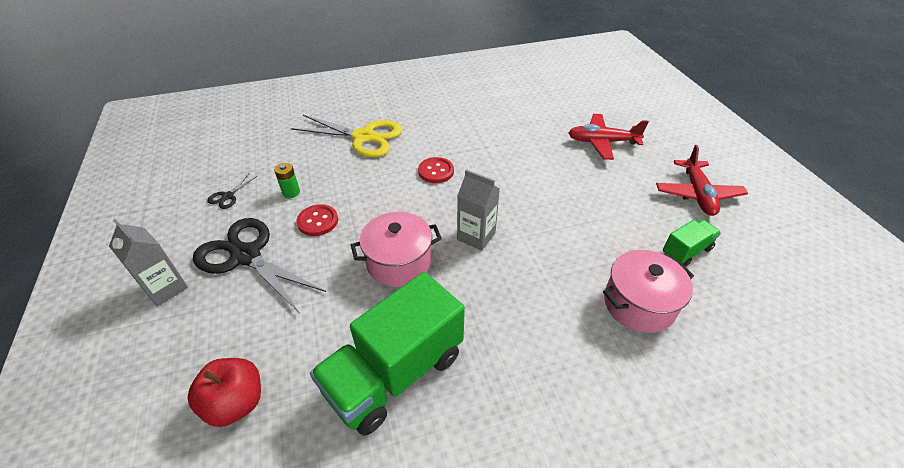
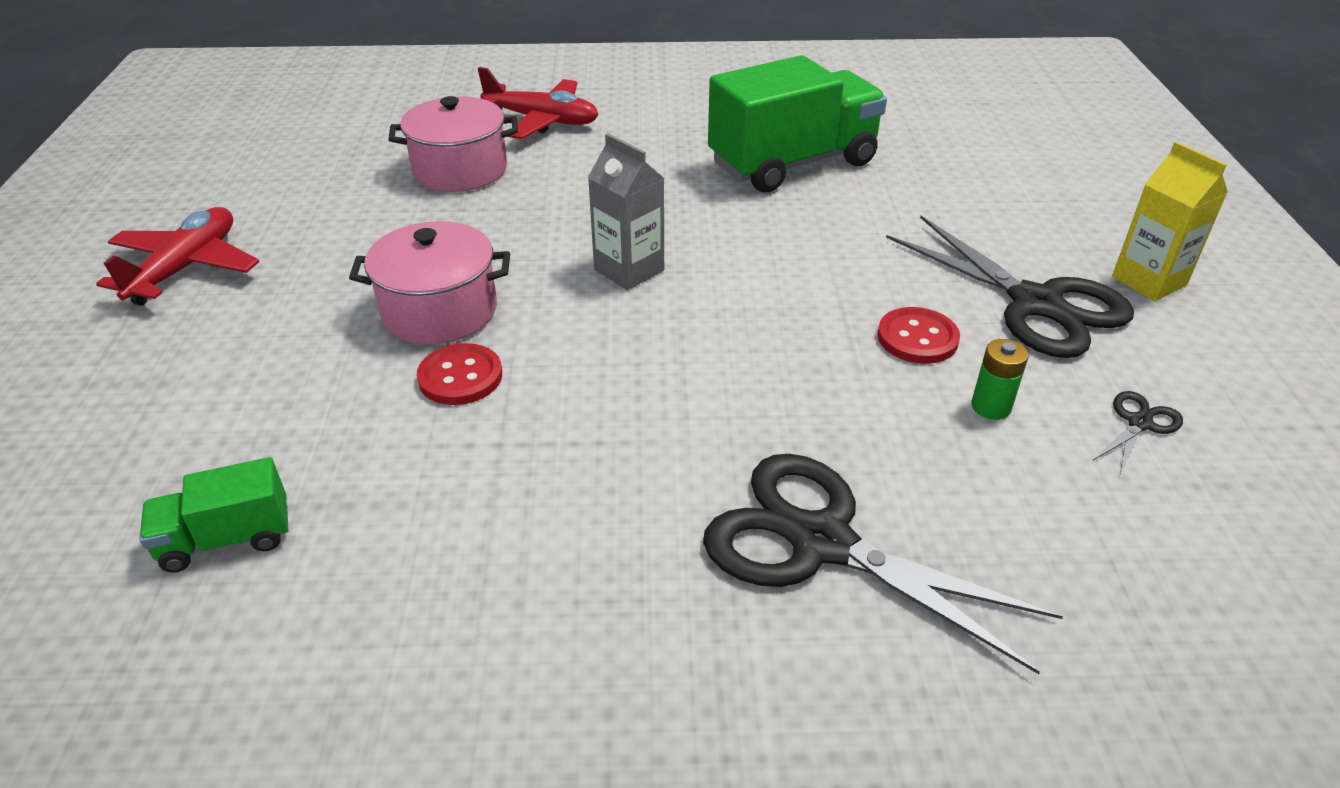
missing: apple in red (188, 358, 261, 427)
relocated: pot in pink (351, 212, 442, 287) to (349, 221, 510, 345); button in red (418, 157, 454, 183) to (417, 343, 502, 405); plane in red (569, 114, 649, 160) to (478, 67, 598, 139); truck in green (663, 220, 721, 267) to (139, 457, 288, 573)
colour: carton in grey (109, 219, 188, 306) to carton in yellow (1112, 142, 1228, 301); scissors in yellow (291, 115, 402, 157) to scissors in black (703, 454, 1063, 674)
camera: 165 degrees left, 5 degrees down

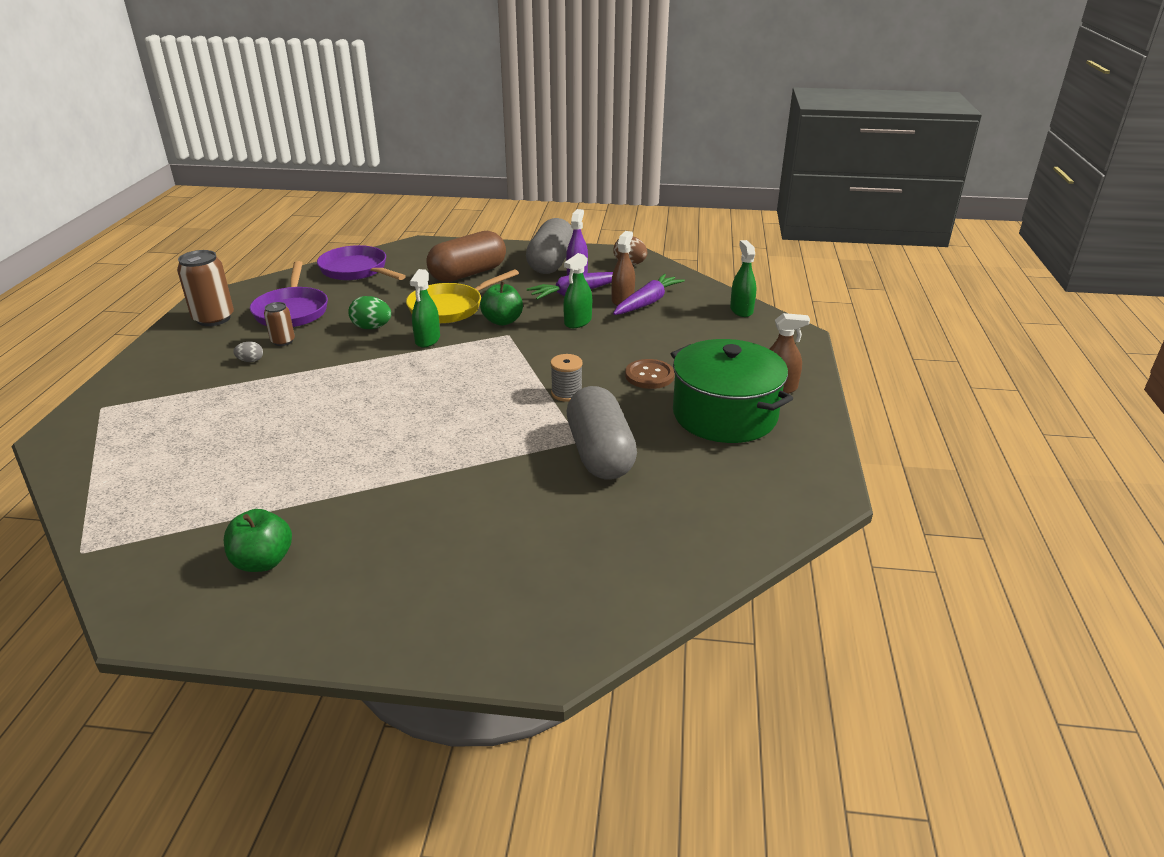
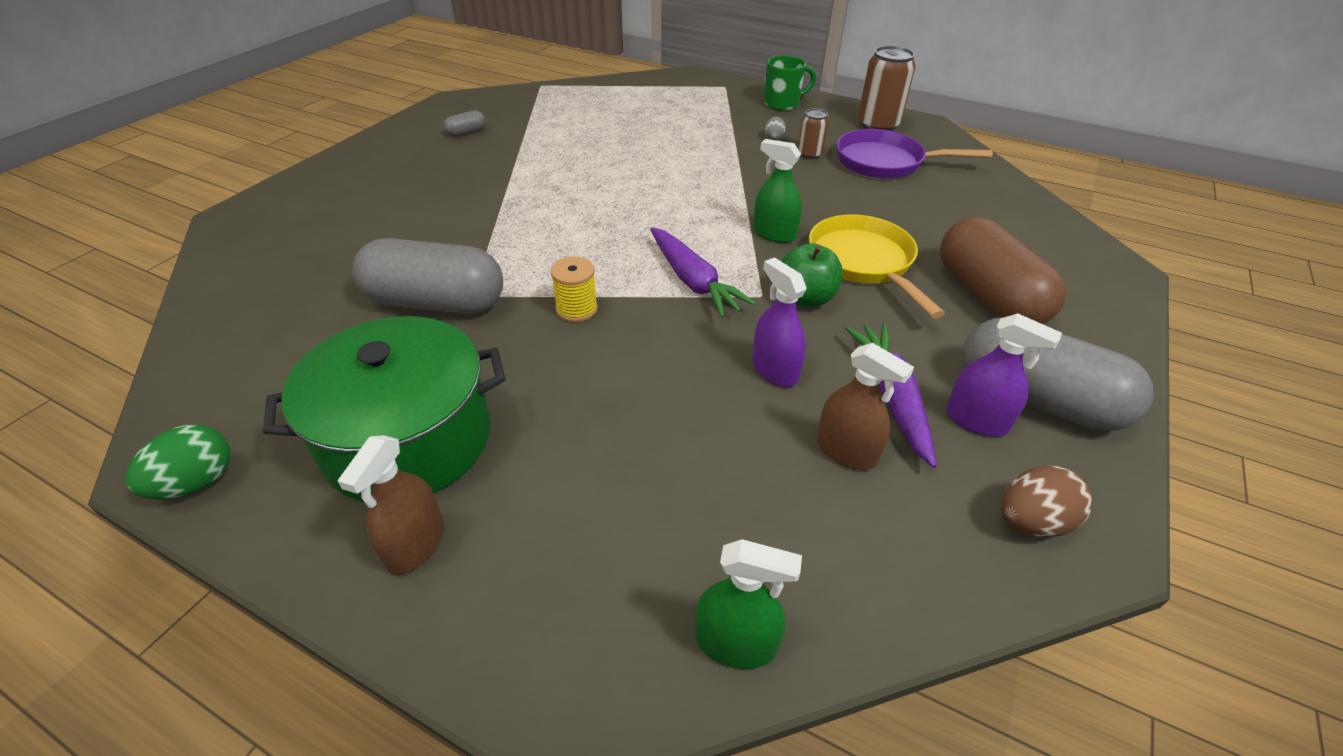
missing: pan in purple (317, 245, 406, 281); button in brown (625, 359, 675, 389)
appeared: mug in green (764, 55, 816, 111)
relocated: egg in green (348, 296, 391, 329) to (126, 424, 231, 499); carrot in purple (613, 274, 685, 315) to (650, 228, 756, 318)
exchanged: apple in green (224, 509, 292, 572) to capsule in grey (444, 110, 485, 136)
colour: spool in grey (550, 354, 583, 402) to spool in yellow (550, 257, 598, 322); spray bottle in green (563, 253, 592, 328) to spray bottle in purple (752, 257, 807, 387)
camera: 110 degrees right, 10 degrees up

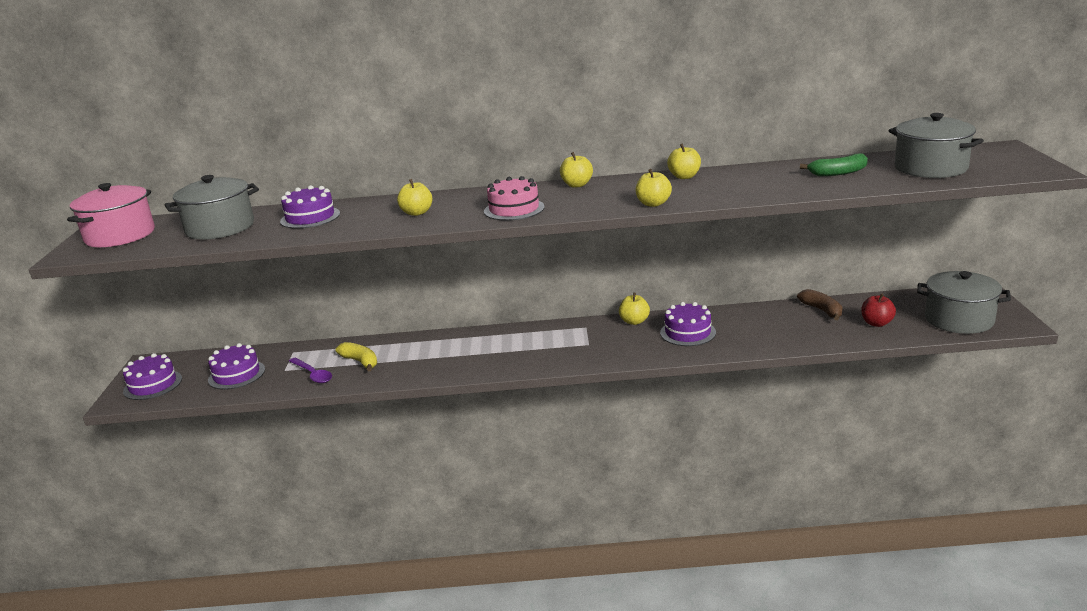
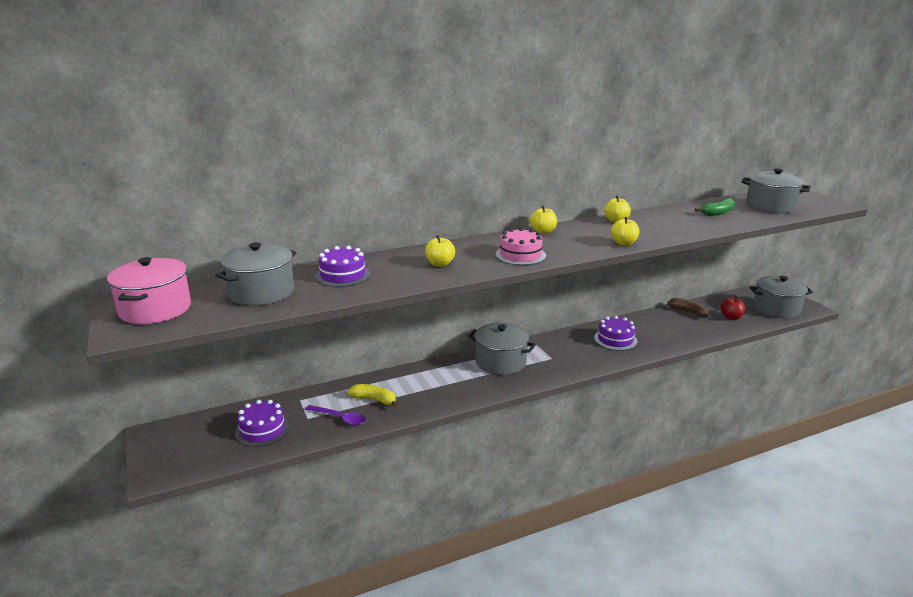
missing: cake in purple (123, 353, 182, 400); apple in yellow (619, 293, 650, 325)
appeared: pot in grey (468, 323, 536, 375)
camera: 25 degrees left, 0 degrees up

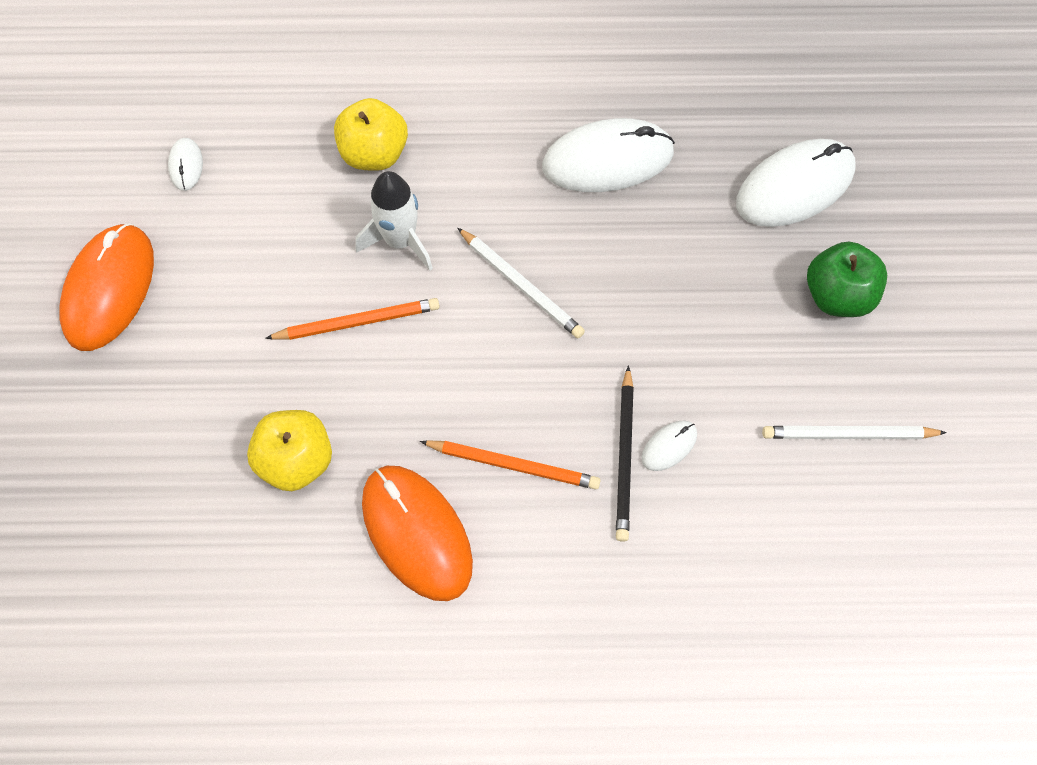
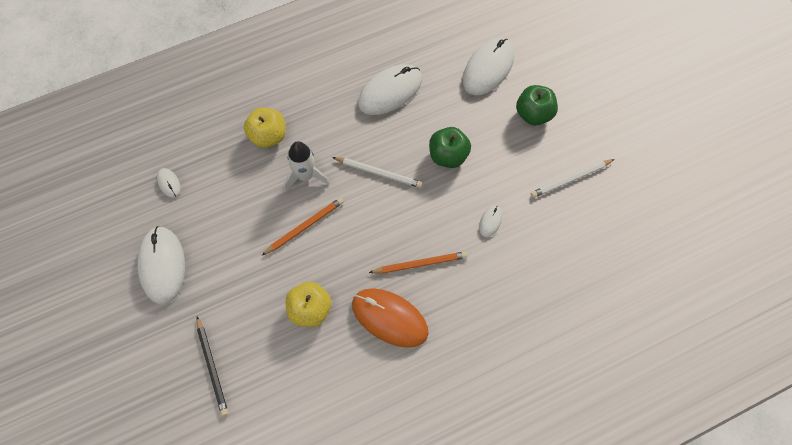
appeared: apple in green (429, 127, 471, 168)
relocated: pencil in black (616, 365, 634, 542) to (197, 317, 228, 416)
colour: mouse in orange (59, 223, 154, 351) to mouse in white (137, 226, 185, 305)
camera: 25 degrees left, 0 degrees up

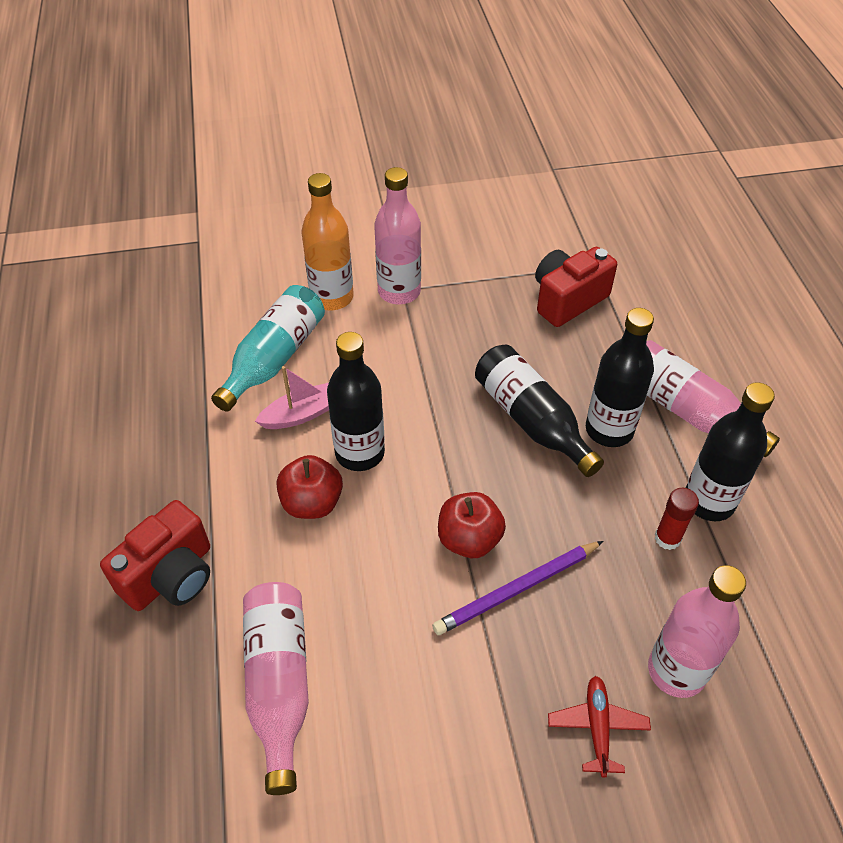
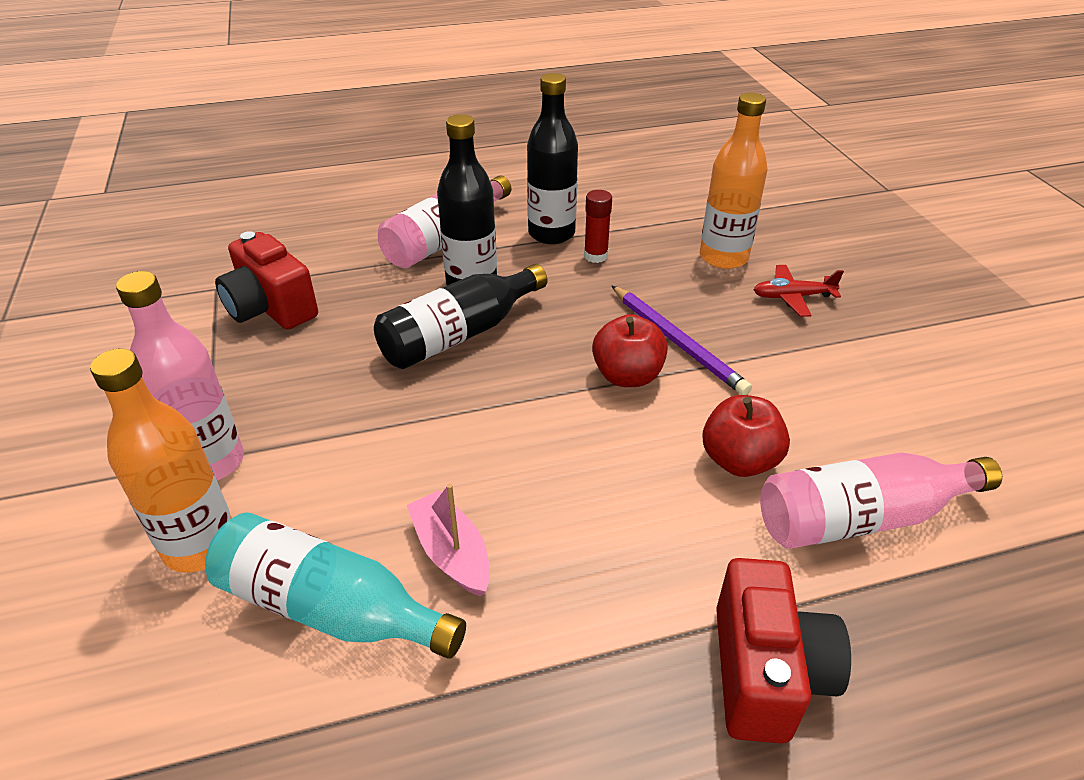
missing: bottle in black (327, 332, 385, 471)
relocated: apple in red (277, 455, 343, 519) to (702, 395, 790, 477)
colour: bottle in pink (648, 565, 746, 698) to bottle in orange (700, 93, 768, 269)
spun: camera in red (100, 500, 210, 611) = (716, 558, 851, 744) 60 degrees clockwise
camera: 95 degrees left, 10 degrees down

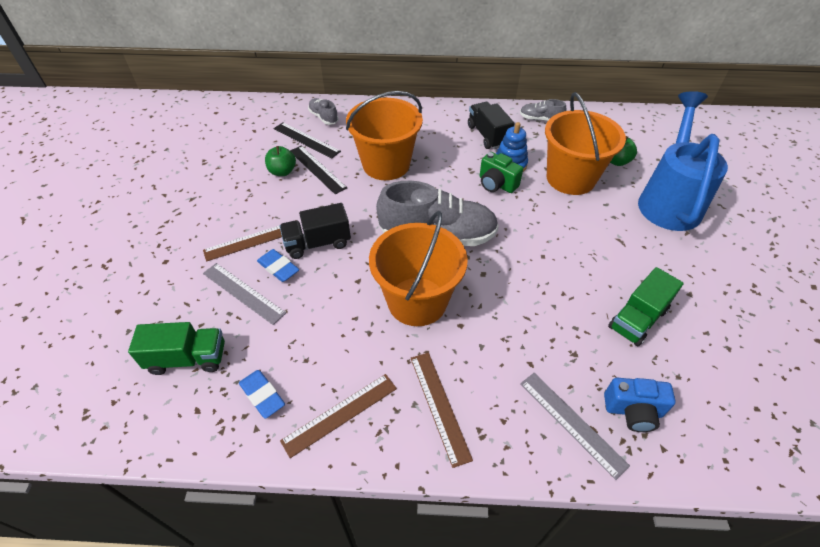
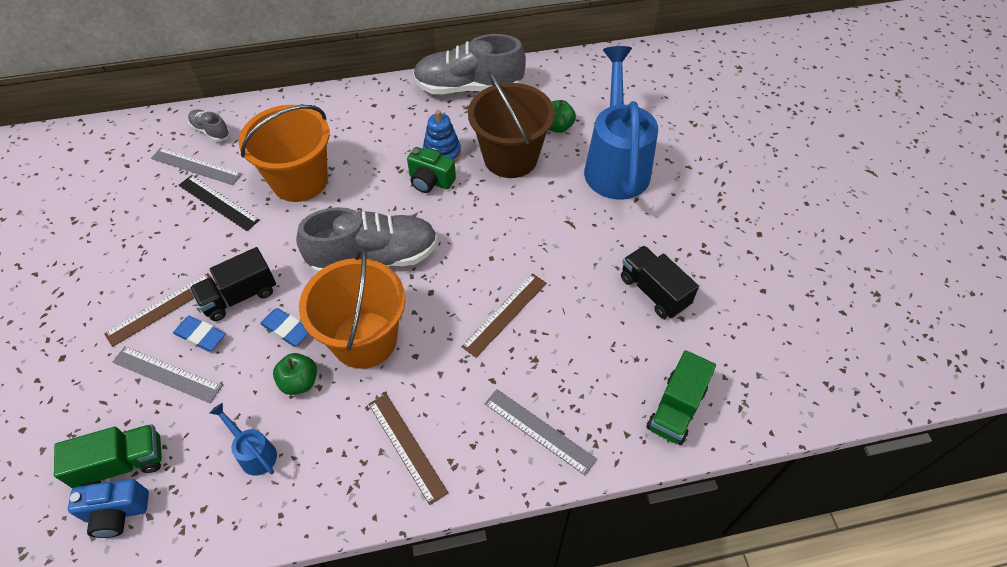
appeared: watering can in blue (210, 403, 277, 476)
relocated: eraser in blue (239, 370, 285, 419) to (260, 308, 309, 346); apple in green (265, 146, 296, 176) to (273, 353, 317, 395); ruler in brown (280, 374, 397, 458) to (461, 273, 547, 358); truck in black (468, 102, 515, 149) to (621, 246, 699, 318); camera in blue (604, 378, 676, 432) to (68, 479, 149, 538); truck in green (608, 267, 684, 346) to (646, 350, 716, 445)
colour: ruler in black (274, 122, 341, 159) to ruler in grey (151, 148, 242, 185); bucket in orange (545, 92, 626, 195) to bucket in brown (468, 71, 555, 178)
size: shoe in grey (520, 99, 566, 121) = (413, 34, 526, 94) x2.17
camera: 15 degrees left, 5 degrees up

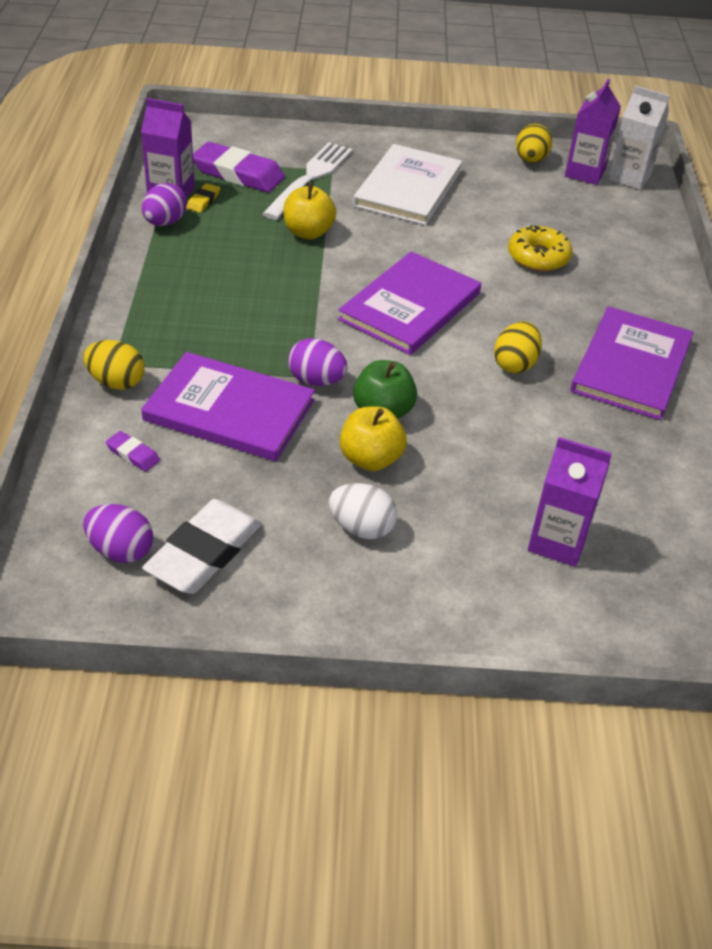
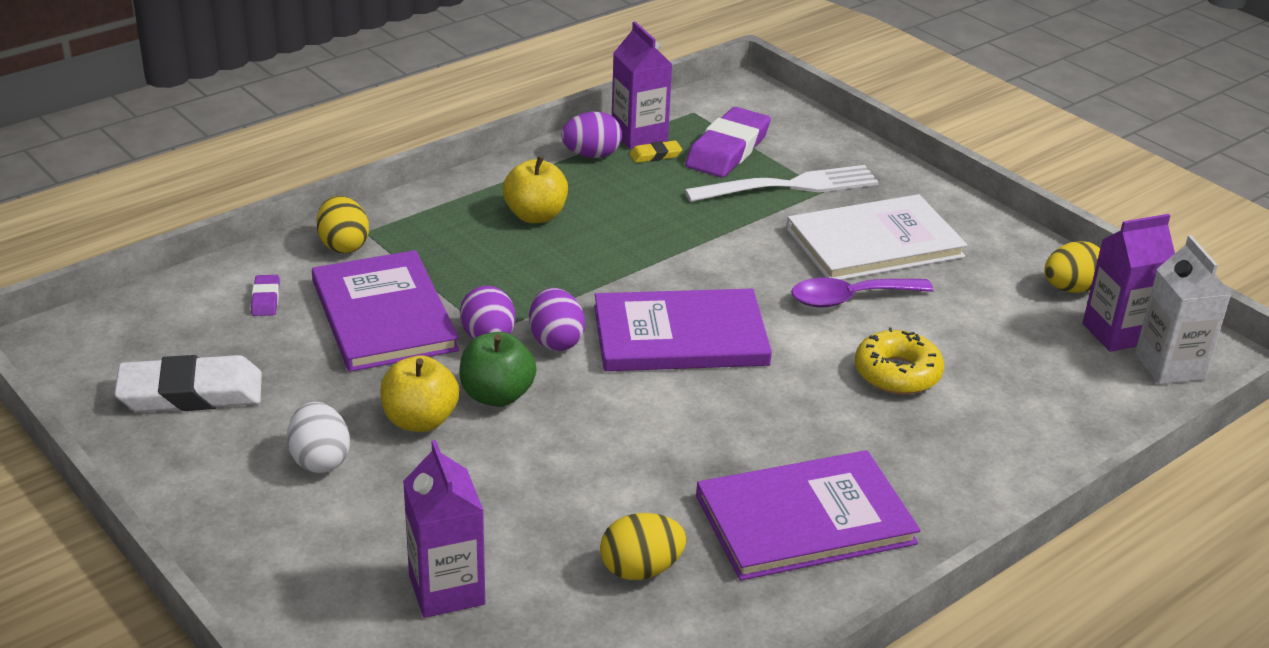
appeared: spoon in purple (791, 277, 934, 308)
relocated: egg in purple (83, 504, 153, 563) to (529, 288, 585, 351); apple in yellow (283, 183, 336, 239) to (503, 156, 568, 223); egg in yellow (494, 321, 542, 373) to (600, 513, 687, 580)
spun: eraser in purple (193, 142, 285, 193) = (685, 107, 771, 178) 45 degrees clockwise
camera: 50 degrees right, 10 degrees down

